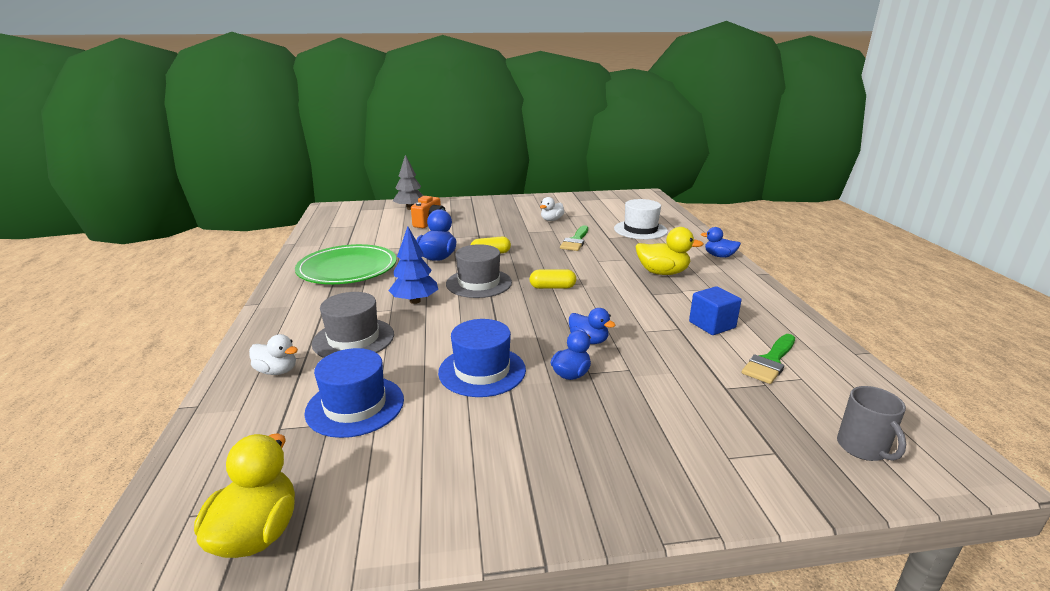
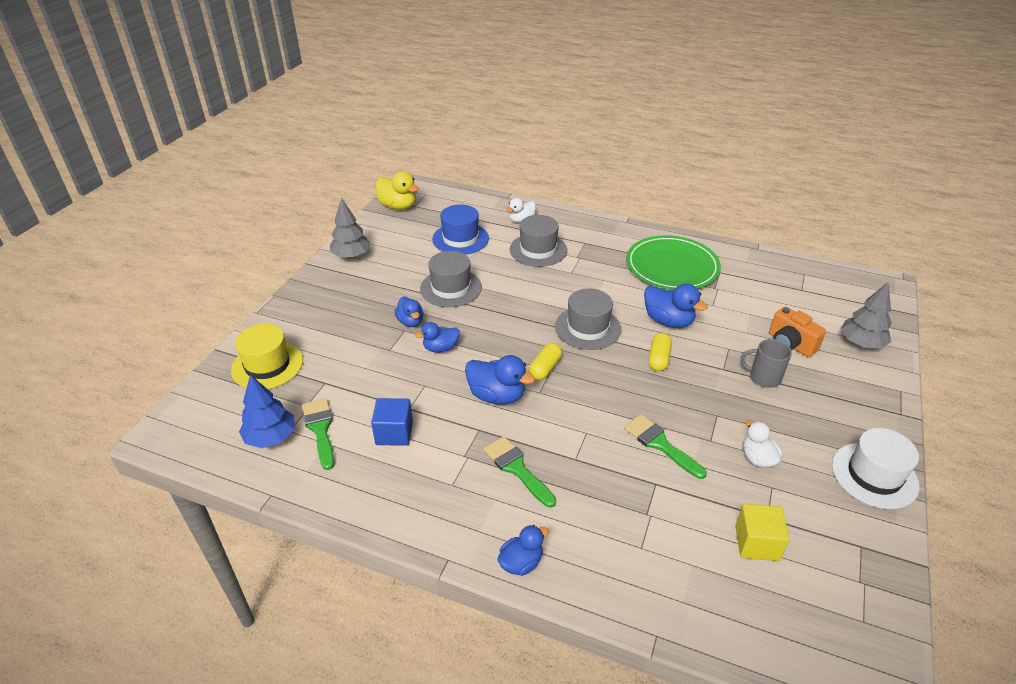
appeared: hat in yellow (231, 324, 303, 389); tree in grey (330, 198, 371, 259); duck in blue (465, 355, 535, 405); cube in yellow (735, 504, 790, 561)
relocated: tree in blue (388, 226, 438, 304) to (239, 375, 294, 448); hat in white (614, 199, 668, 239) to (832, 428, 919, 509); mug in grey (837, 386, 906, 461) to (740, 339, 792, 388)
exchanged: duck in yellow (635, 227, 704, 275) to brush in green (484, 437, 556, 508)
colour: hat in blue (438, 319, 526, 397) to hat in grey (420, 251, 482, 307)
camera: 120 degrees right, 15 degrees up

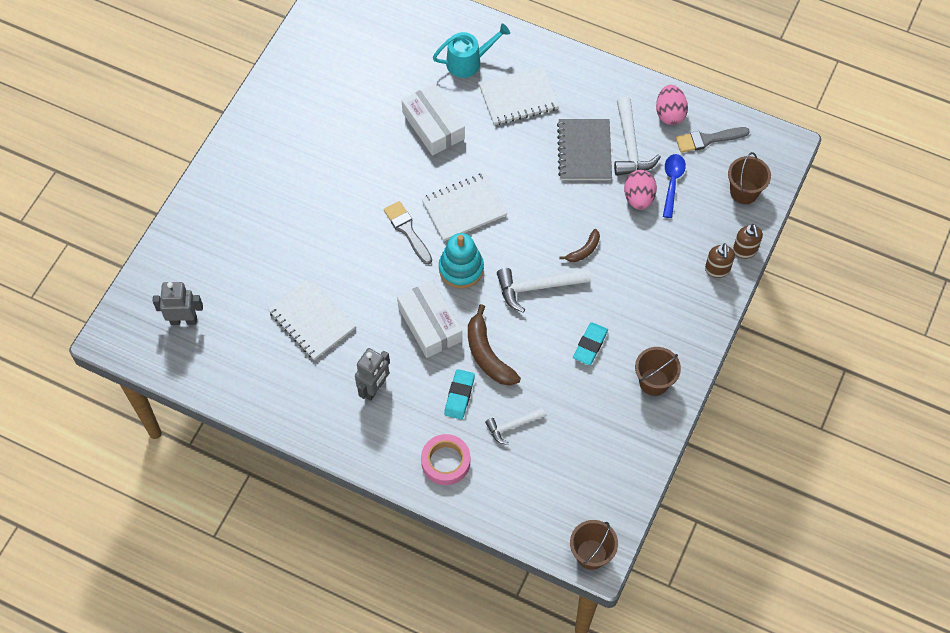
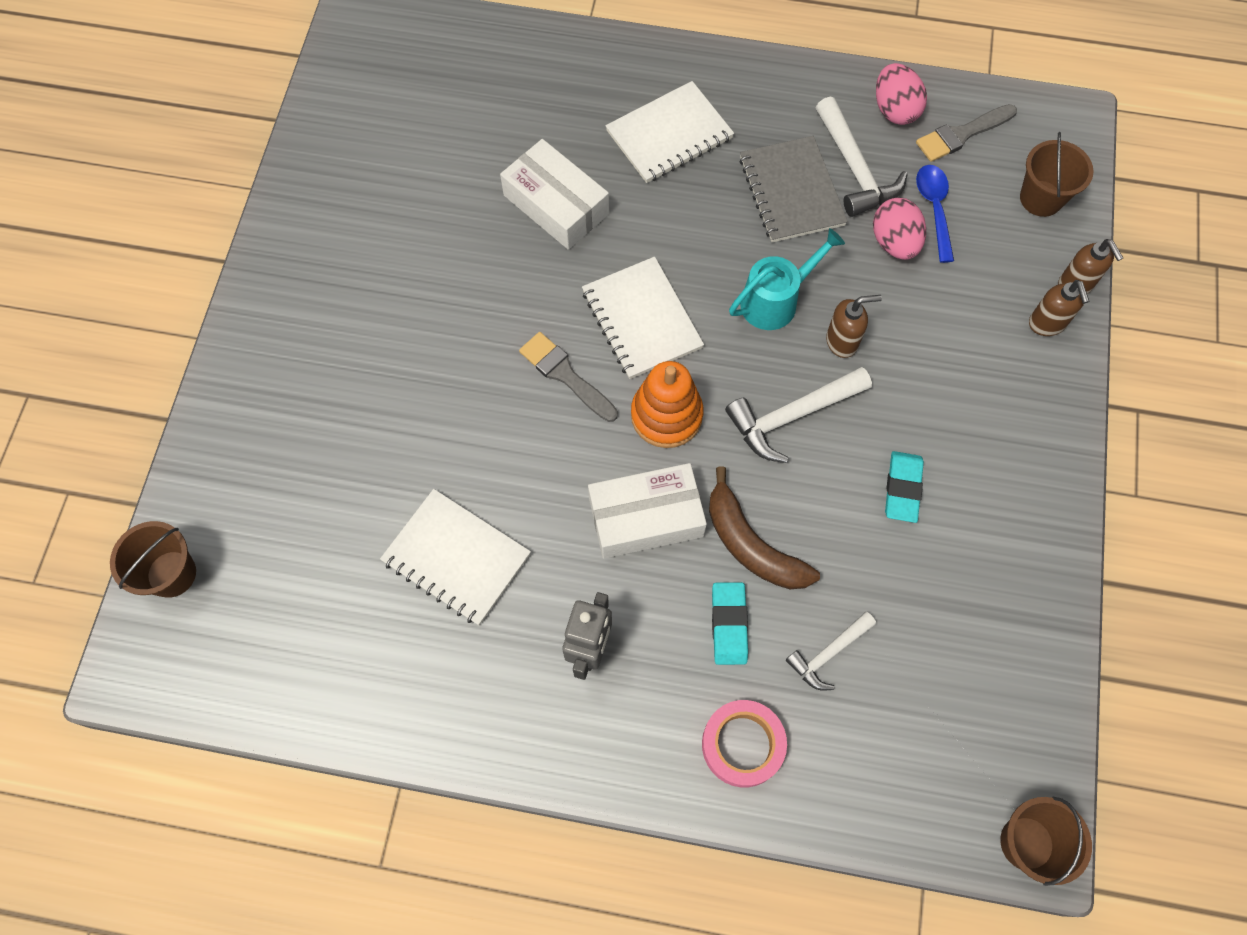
missing: robot in grey (153, 282, 203, 325)
relocated: watering can in turquoise (433, 23, 510, 78) to (729, 228, 845, 330); bucket in brown (635, 347, 681, 396) to (110, 521, 196, 598)
exchanged: banana in brown (559, 229, 600, 262) to soap dispenser in brown (826, 295, 882, 358)
colour: stacking toy in turquoise (439, 233, 484, 289) to stacking toy in orange (631, 361, 704, 448)
spun: box in white (397, 280, 462, 358) = (588, 463, 707, 559) 60 degrees counterclockwise; notebook in white (422, 173, 508, 241) = (582, 257, 704, 379) 75 degrees counterclockwise
camera: 15 degrees left, 5 degrees up

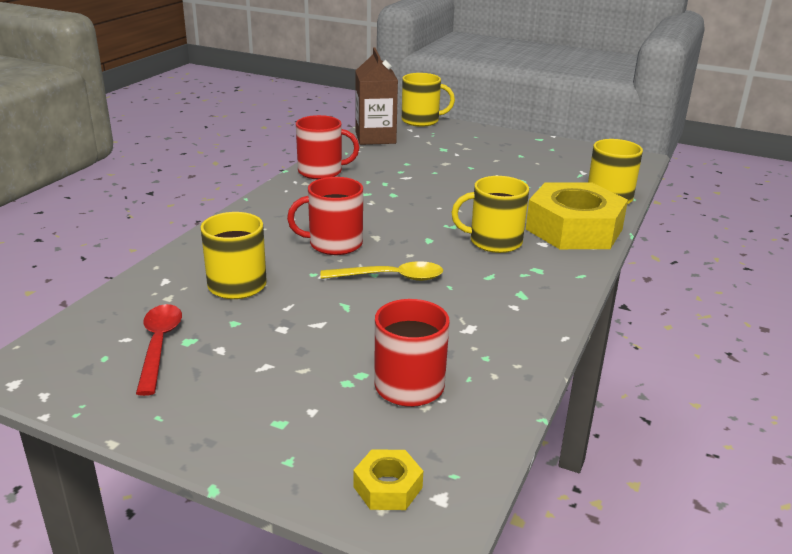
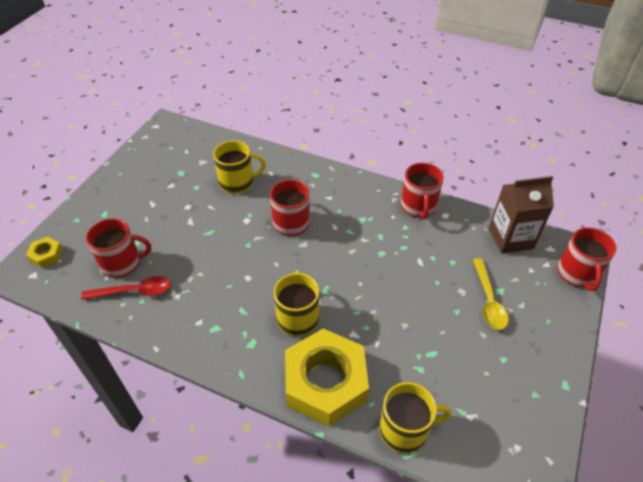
relocated: spoon in red (136, 304, 182, 396) to (81, 276, 171, 300); spoon in yellow (320, 261, 443, 281) to (473, 258, 509, 330)
colour: mug in yellow (402, 73, 455, 127) to mug in red (557, 227, 616, 291)
camera: 90 degrees right, 20 degrees up

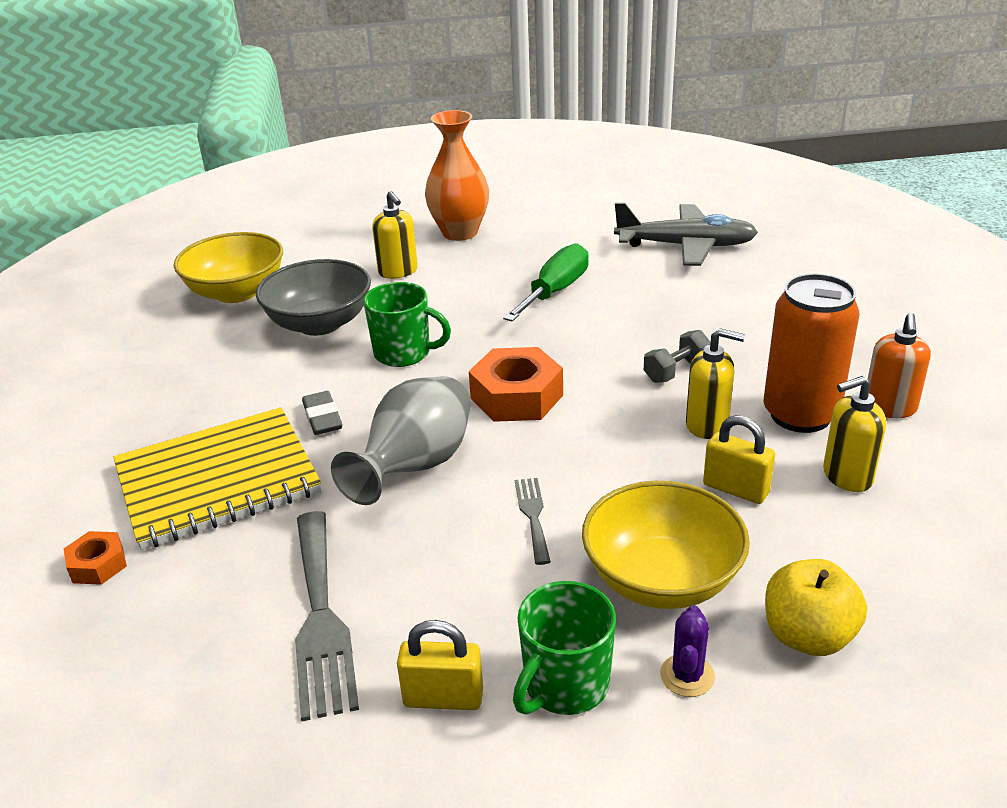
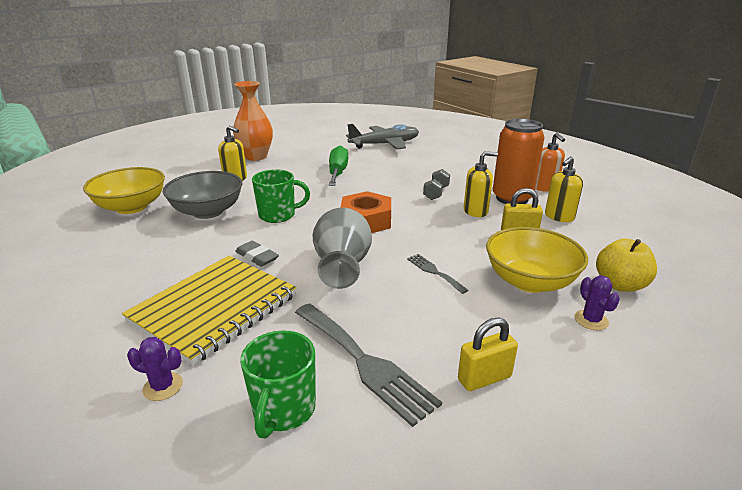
relocated: mug in green (513, 581, 616, 715) to (240, 330, 316, 438)
exchanged: nut in orange (64, 531, 127, 585) to cactus in purple (127, 337, 183, 401)
camera: 30 degrees left, 5 degrees down

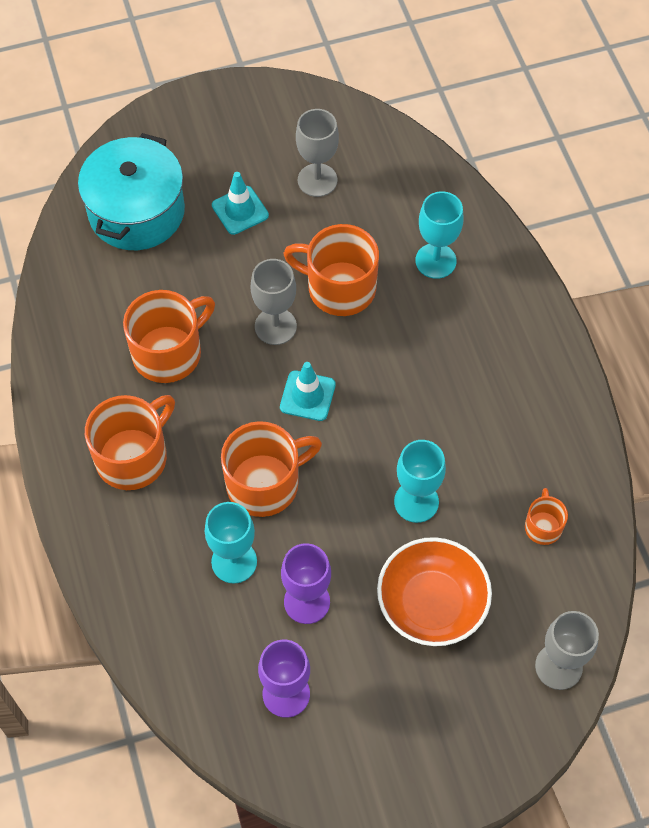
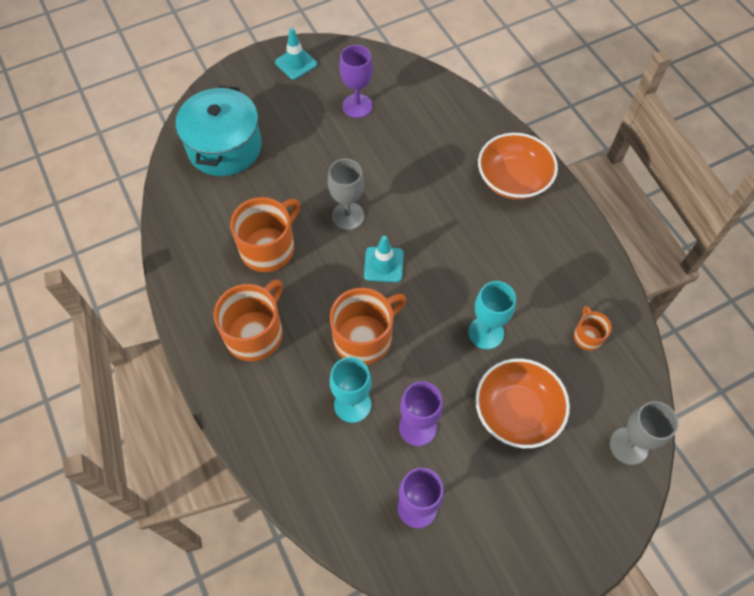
missing: mug in orange (283, 224, 379, 316); goblet in turquoise (415, 191, 464, 279)
appeared: bowl in orange (478, 133, 558, 200)
relocated: traffic cone in turquoise (212, 172, 269, 235) to (275, 28, 317, 80)
colour: goblet in grey (296, 109, 339, 197) to goblet in purple (339, 45, 373, 118)
camera: 10 degrees left, 0 degrees up

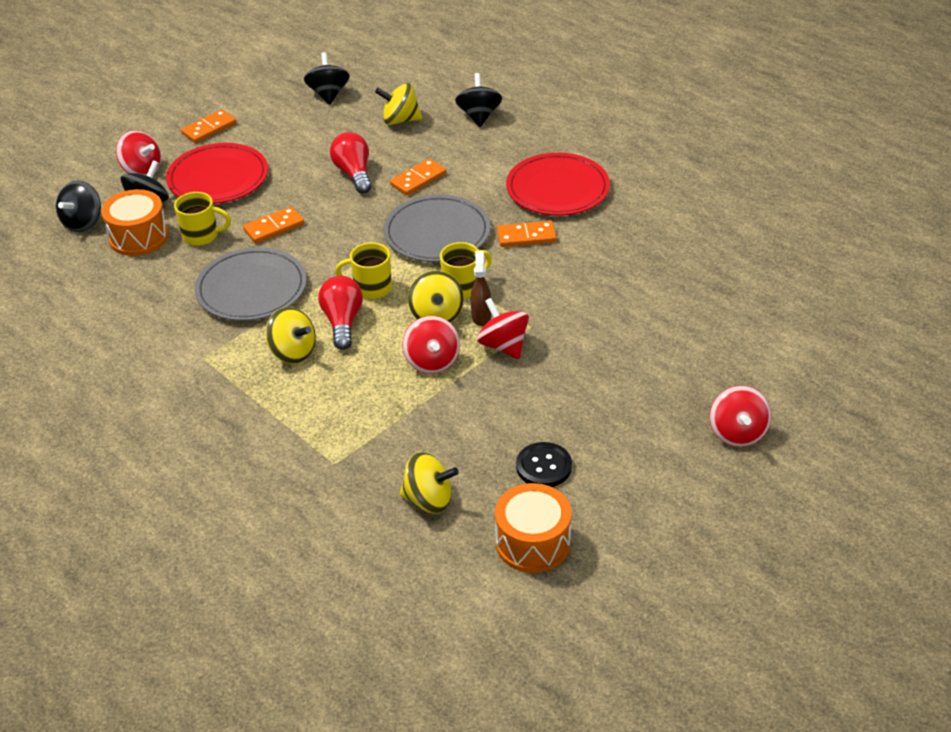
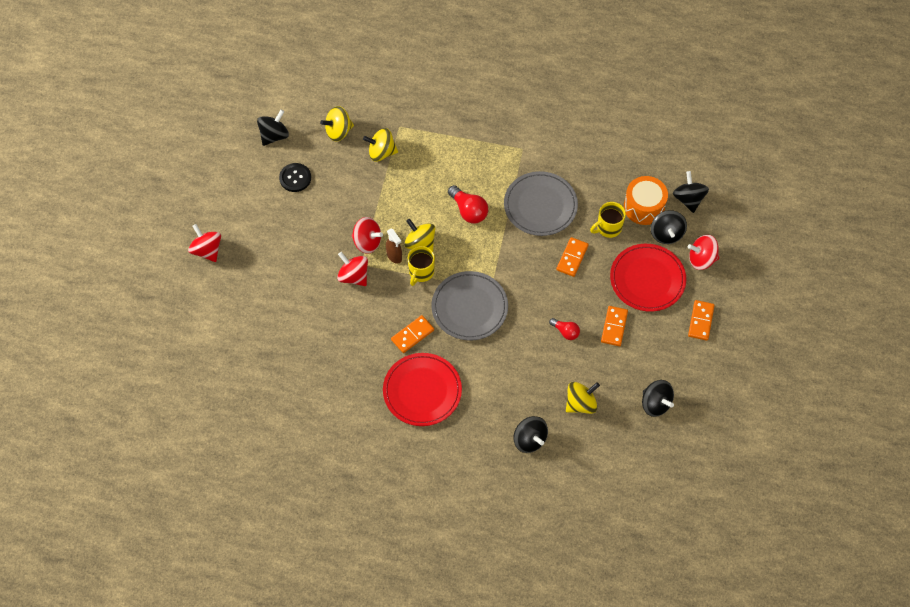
missing: mug in yellow (335, 242, 392, 299)
relocated: spinning top in yellow (265, 307, 316, 364) to (363, 128, 398, 162); domino in orange (390, 159, 446, 195) to (601, 306, 628, 346); spinning top in red (403, 316, 460, 374) to (337, 252, 368, 286)
exchanged: drum in orange (495, 483, 572, 573) to spinning top in black (257, 110, 289, 146)
size: light bulb in red (330, 132, 372, 194) = (549, 318, 580, 340) x0.62
camera: 145 degrees right, 20 degrees up

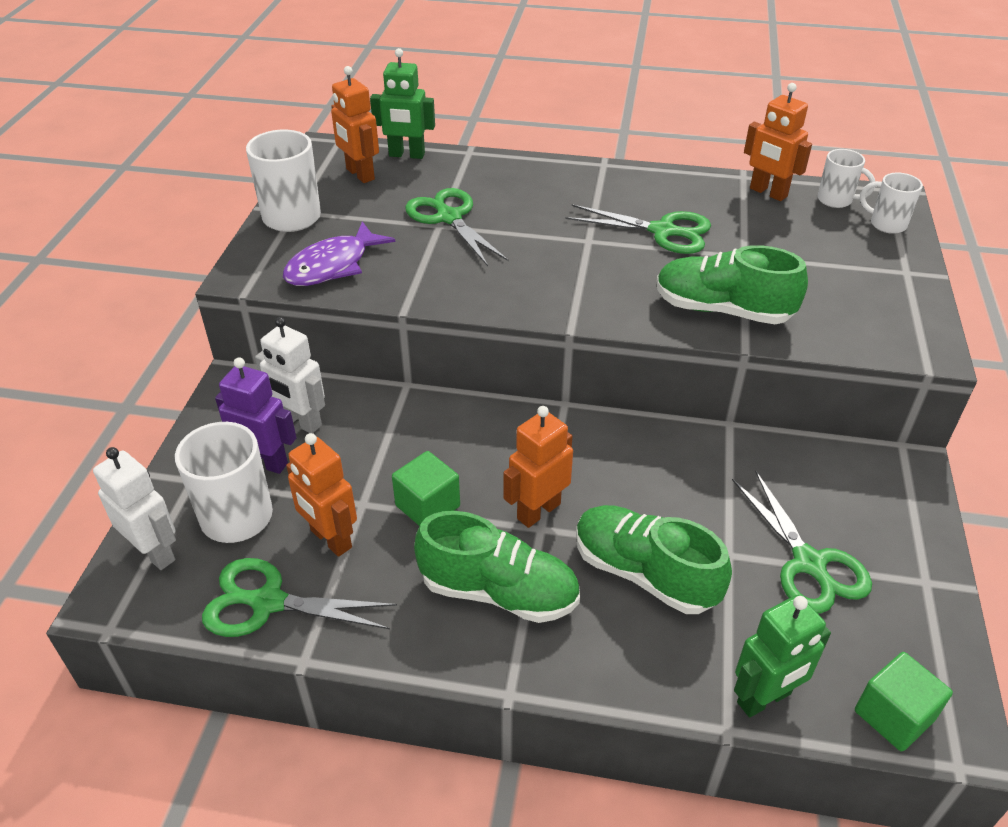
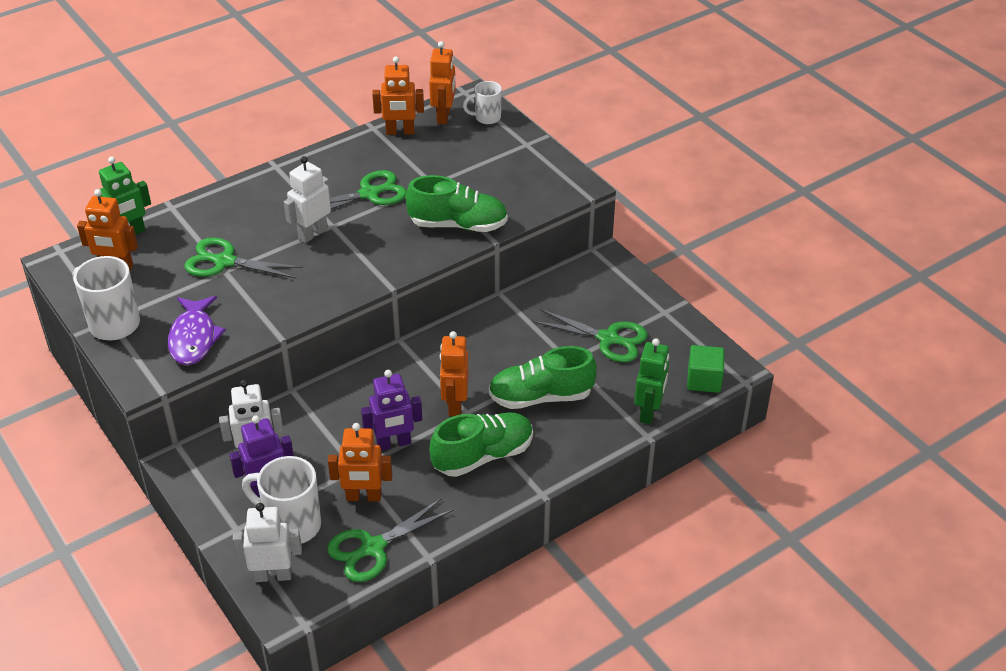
appeared: robot in white (284, 156, 331, 243)
exchanged: cube in green (392, 451, 460, 526) to robot in purple (361, 370, 422, 451); mug in white (818, 149, 876, 208) to robot in orange (429, 41, 456, 124)
spun: shoe in green (656, 245, 808, 324) = (406, 175, 508, 232) 150 degrees counterclockwise
camera: 45 degrees left, 0 degrees up

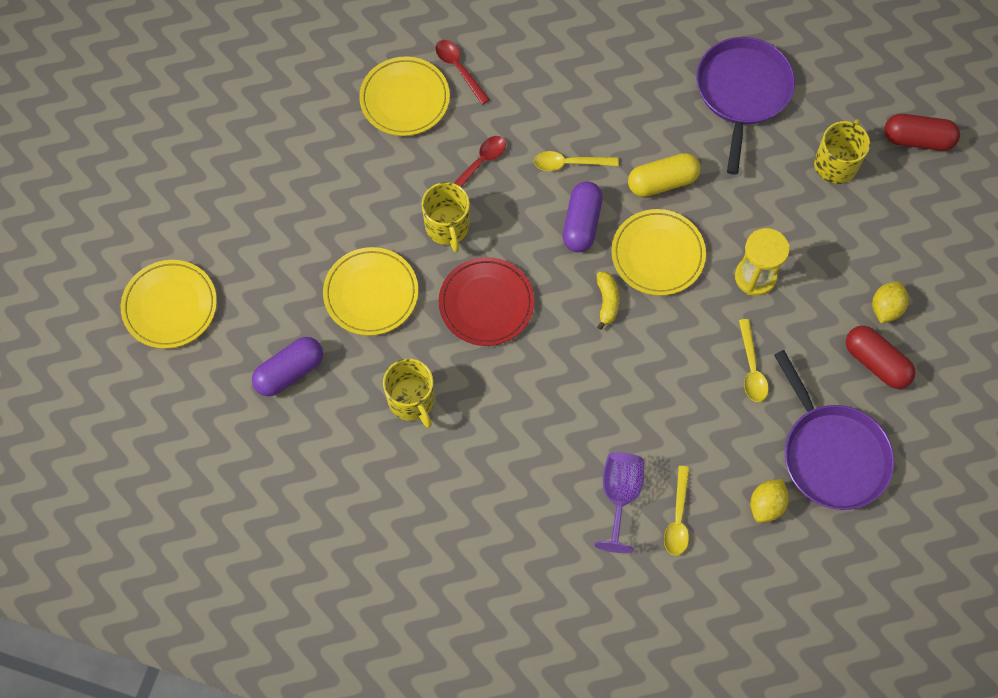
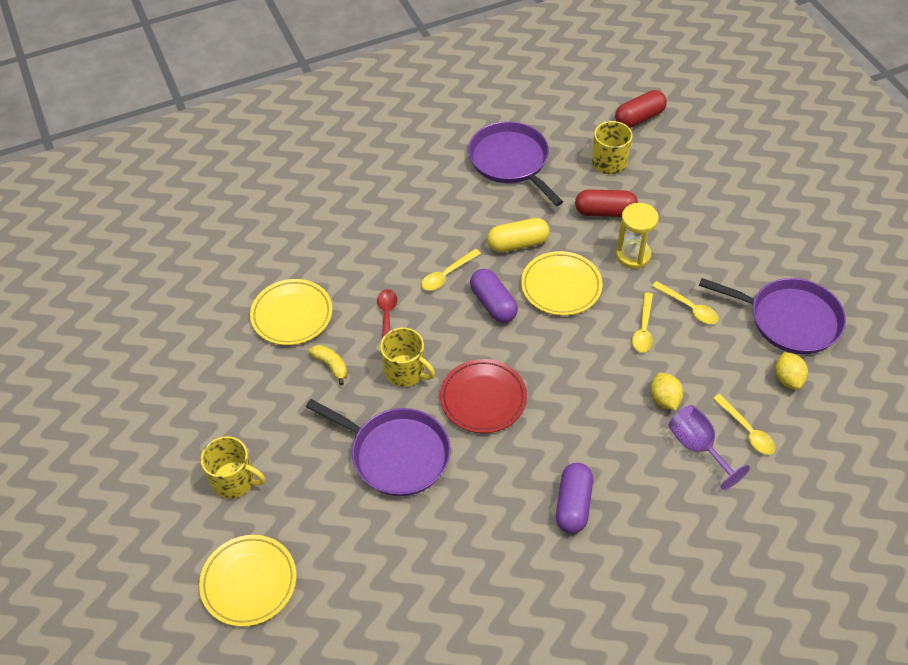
missing: spoon in red (435, 40, 490, 105)
appeared: spoon in yellow (632, 292, 653, 352)
relocated: capsule in purple (252, 337, 323, 396) to (556, 463, 593, 534); mug in yellow (383, 359, 434, 428) to (201, 436, 265, 499); banana in yellow (597, 271, 619, 330) to (309, 345, 347, 385); capsule in red (846, 326, 916, 389) to (575, 189, 638, 217); lemon in yellow (872, 281, 909, 323) to (651, 373, 683, 411)
exchanged: plate in yellow (323, 247, 418, 336) to pan in purple (306, 399, 451, 496)
spun: capsule in yellow (628, 153, 701, 197) = (487, 218, 550, 252) 45 degrees clockwise
camera: 40 degrees left, 15 degrees down

